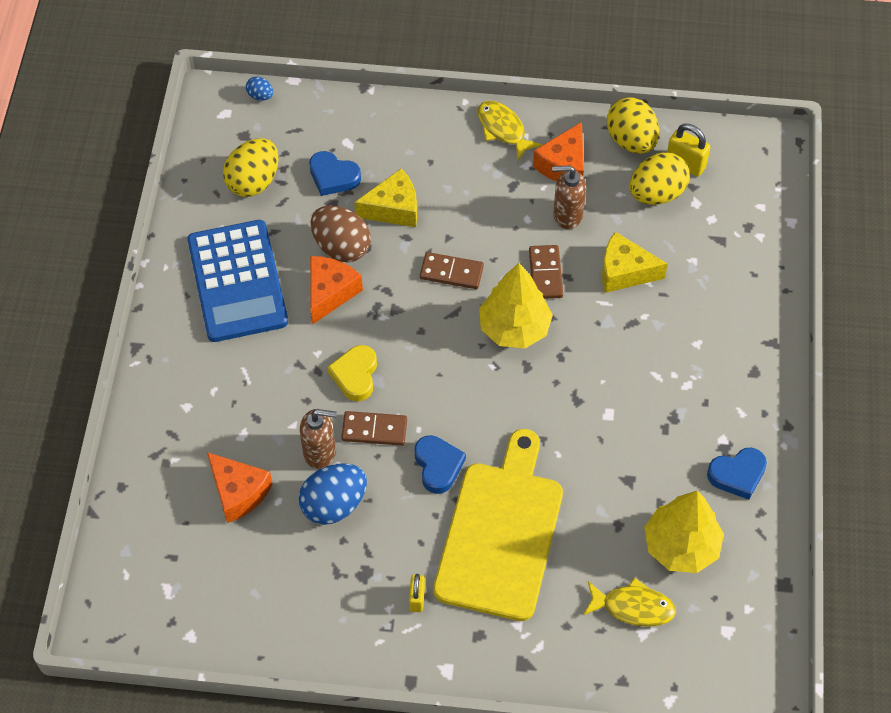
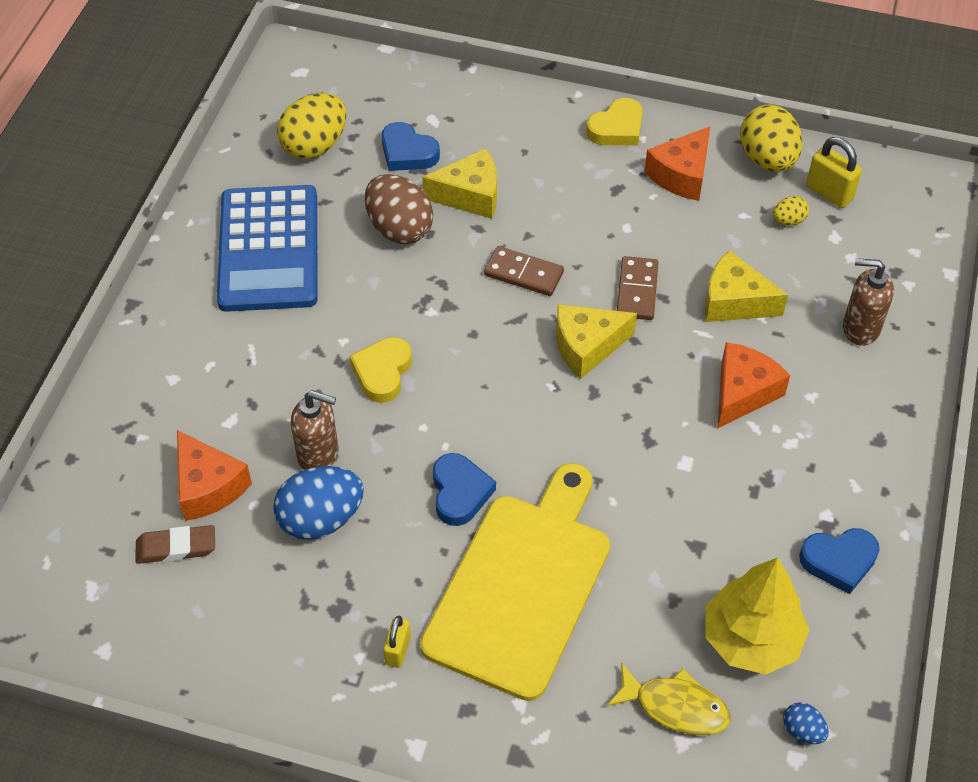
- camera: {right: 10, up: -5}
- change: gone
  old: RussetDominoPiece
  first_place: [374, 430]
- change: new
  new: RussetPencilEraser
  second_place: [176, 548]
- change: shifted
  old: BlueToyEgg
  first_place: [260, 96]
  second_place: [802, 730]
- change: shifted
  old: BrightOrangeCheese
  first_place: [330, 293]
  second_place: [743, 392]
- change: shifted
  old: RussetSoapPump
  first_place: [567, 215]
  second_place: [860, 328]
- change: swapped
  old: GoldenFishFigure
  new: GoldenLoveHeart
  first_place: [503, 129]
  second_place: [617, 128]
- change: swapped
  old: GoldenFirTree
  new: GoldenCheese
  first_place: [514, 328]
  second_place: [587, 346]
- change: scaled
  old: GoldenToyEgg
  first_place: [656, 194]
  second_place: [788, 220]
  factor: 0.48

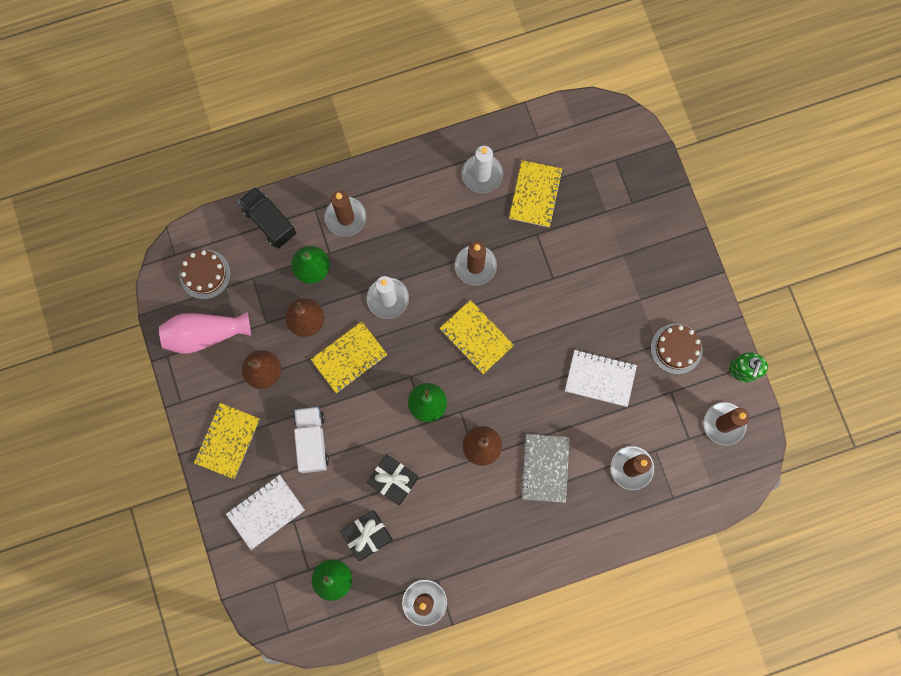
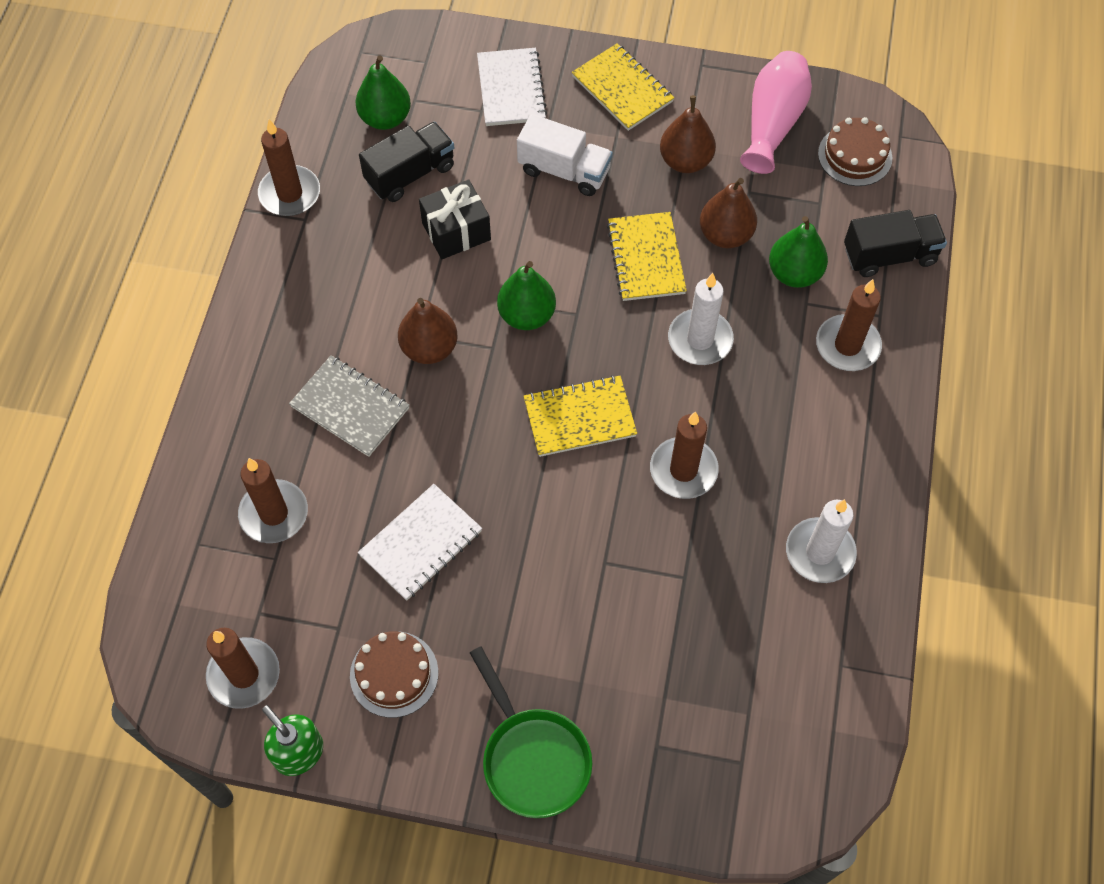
- camera: {right: 120, up: -15}
- change: gone
  old: GoldenNotebook
  first_place: [535, 194]
- change: new
  new: EmeraldPan
  second_place: [533, 758]
- change: swapped
  old: JetBlackPresent
  new: JetBlackToyTruck
  first_place: [367, 535]
  second_place: [410, 174]

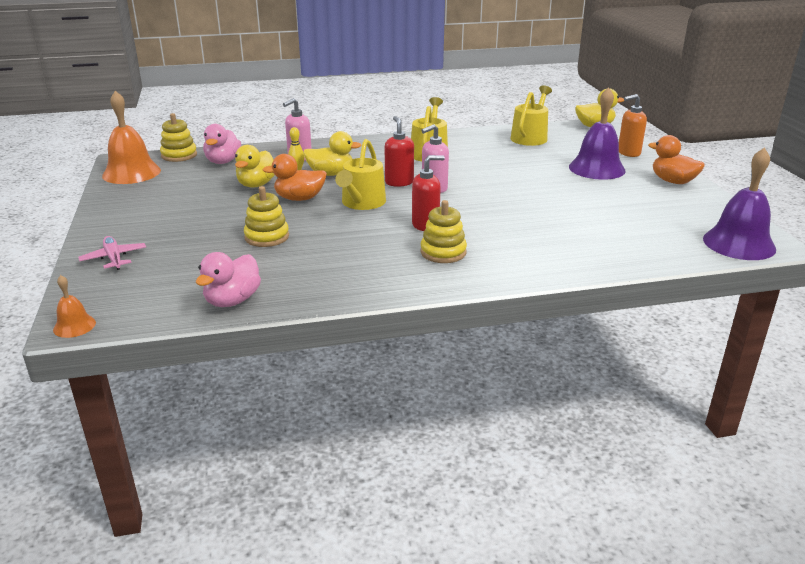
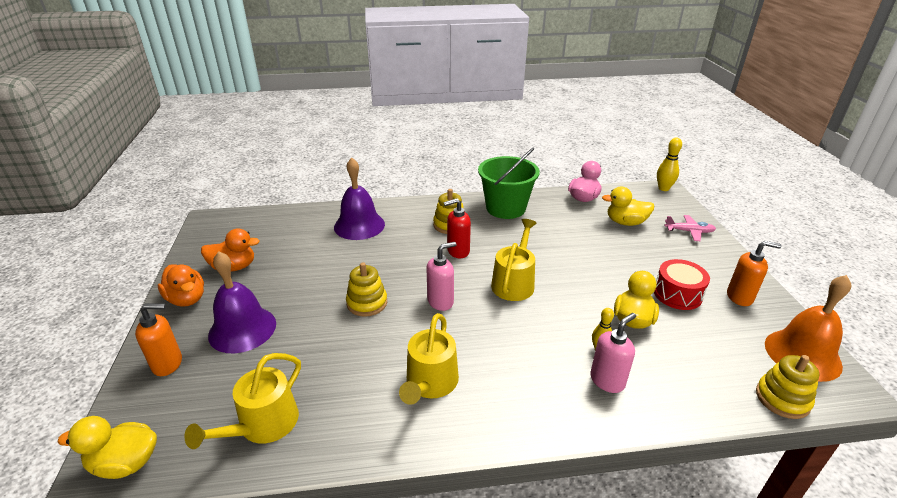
- camera: {right: -175, up: 5}
- change: gone
  old: RosyToyDuck
  first_place: [223, 161]
- change: gone
  old: ScarletSoapPump
  first_place: [399, 182]
- change: new
  new: EmeraldBucket
  second_place: [505, 208]
- change: new
  new: ScarletSnareDrum
  second_place: [677, 294]
- change: new
  new: BrightOrangeSoapPump
  second_place: [740, 297]
- change: shifted
  old: GoldenRingStacker
  first_place: [267, 237]
  second_place: [367, 303]
- change: shifted
  old: BrightOrangeToyDuck
  first_place: [299, 198]
  second_place: [234, 267]
- change: shifted
  old: GoldenToyDuck
  first_place: [331, 174]
  second_place: [625, 222]
- change: shifted
  old: PurpleSchoolBell
  first_place: [739, 243]
  second_place: [359, 225]
- change: swapped
  old: BrightOrangeSchoolBell
  new: GoldenSkittle
  first_place: [74, 326]
  second_place: [663, 188]
- change: rotated
  old: RosyAeroplane
  first_place: [114, 258]
  second_place: [689, 231]
  degrees: -60

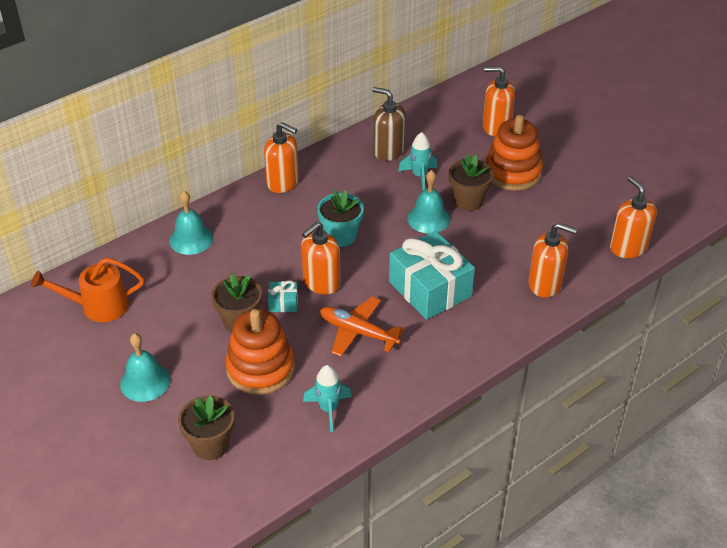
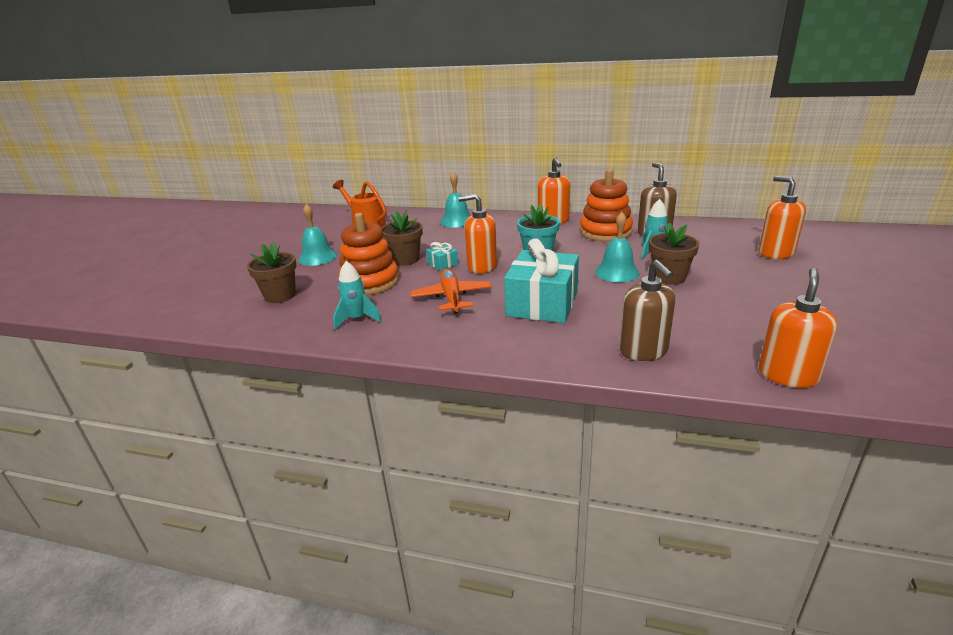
- camera: {right: 55, up: -15}
- change: shifted
  old: BrightOrangeRingStacker
  first_place: [512, 172]
  second_place: [605, 232]
- change: repainted
  old: BrightOrangeSoapPump
  new: RussetSoapPump
  first_place: [545, 284]
  second_place: [643, 351]

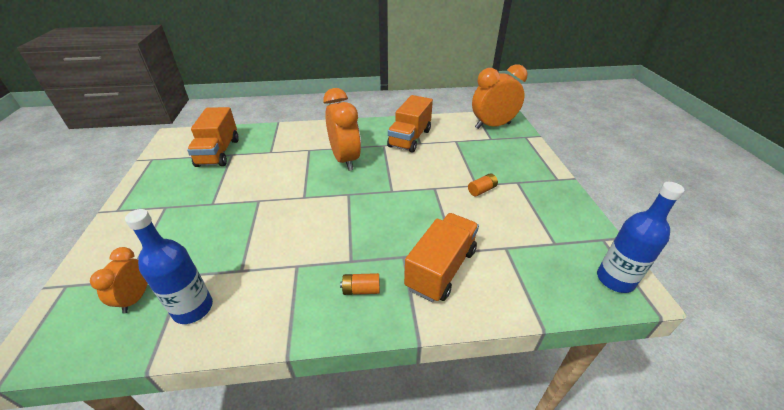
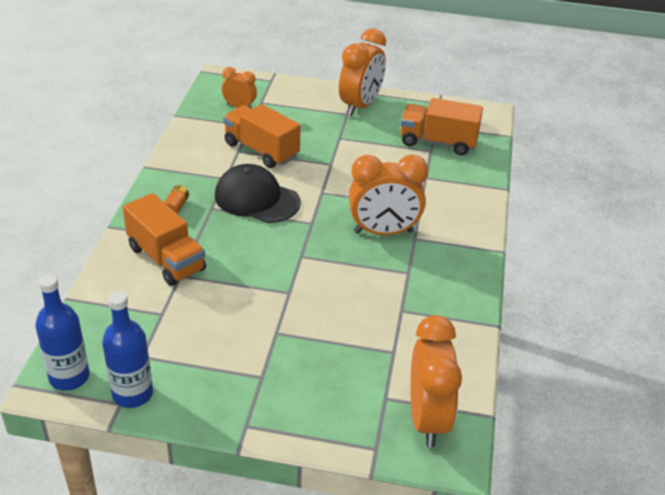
- camera: {right: 105, up: 0}
- change: gone
  old: BrightOrangeAaBattery
  first_place: [481, 190]
- change: new
  new: JetBlackBaseballCap
  second_place: [257, 199]
- change: new
  new: BrightOrangeClock
  second_place: [360, 106]
- change: shifted
  old: BlueDrinkBottle
  first_place: [193, 308]
  second_place: [132, 394]
- change: shifted
  old: BrightOrangeToyTruck
  first_place: [409, 138]
  second_place: [261, 150]

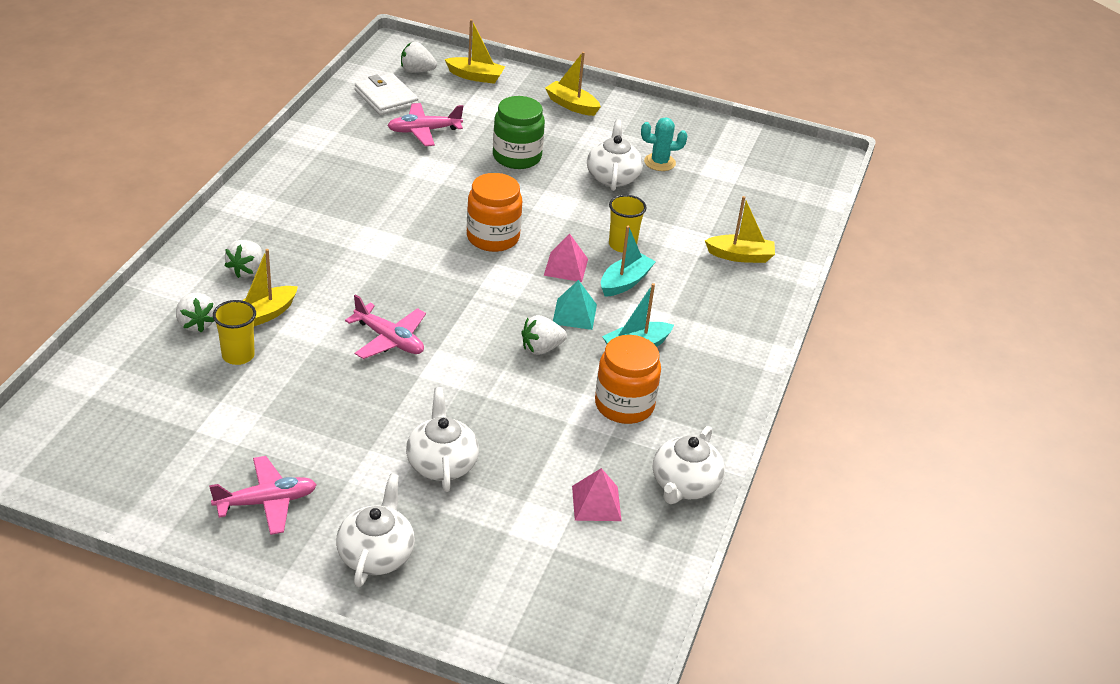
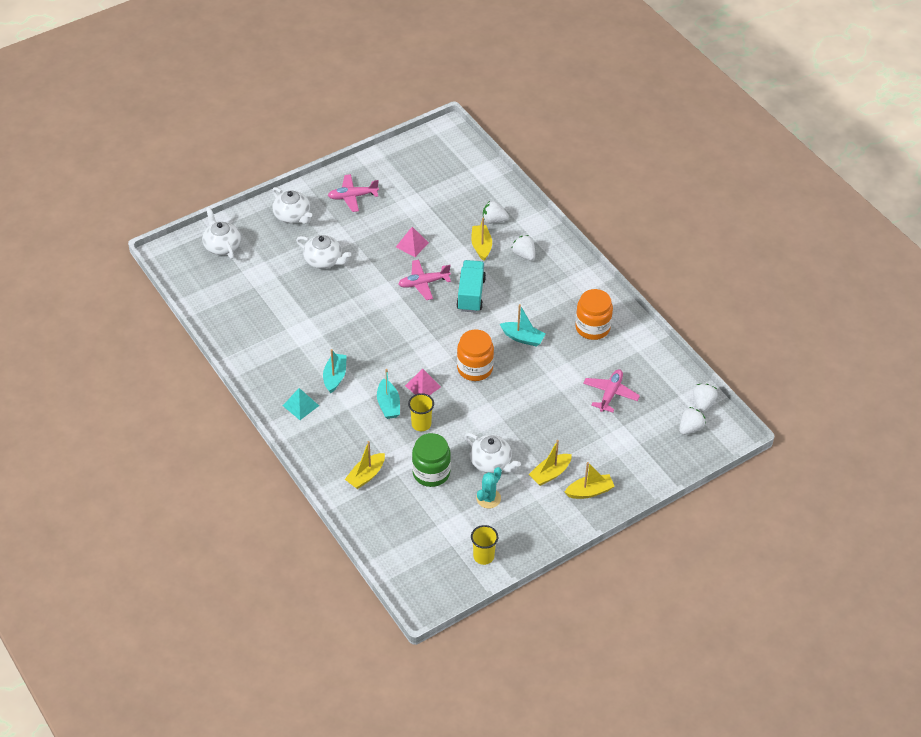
- camera: {right: 130, up: 10}
- change: gone
  old: PureWhiteWallet
  first_place: [386, 98]
- change: new
  new: TurquoiseToyTruck
  second_place: [471, 294]
- change: new
  new: TurquoiseBoat
  second_place: [522, 338]
- change: shifted
  old: GoldenCup
  first_place: [238, 355]
  second_place: [483, 556]
- change: shifted
  old: GoldenBoat
  first_place: [475, 76]
  second_place: [550, 474]
- change: shifted
  old: EmeraldJamJar
  first_place: [517, 157]
  second_place: [431, 473]
- change: shifted
  old: PureWhiteStrawberry
  first_place: [541, 348]
  second_place: [703, 403]
- change: shifted
  old: TurquoisePyramidShape
  first_place: [574, 314]
  second_place: [300, 405]
- change: shifted
  old: RosyPyramidShape
  first_place: [596, 503]
  second_place: [412, 245]
- change: shifted
  old: BrightOrangeJamJar
  first_place: [624, 405]
  second_place: [592, 328]
- change: shifted
  old: PureWhiteTeaPot
  first_place: [684, 485]
  second_place: [222, 245]
- change: rotated
  old: RosyAeroplane
  first_place: [266, 502]
  second_place: [352, 196]
  degrees: 60

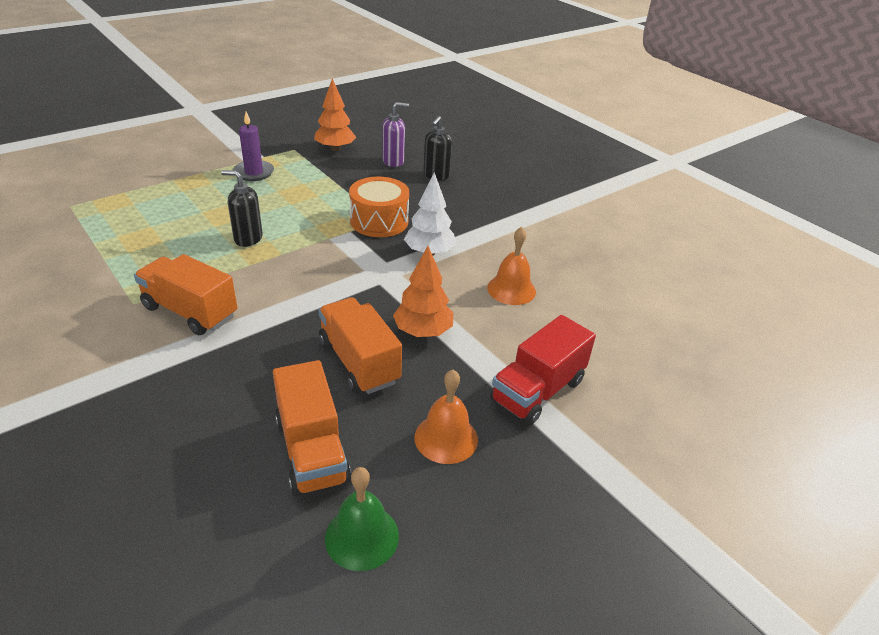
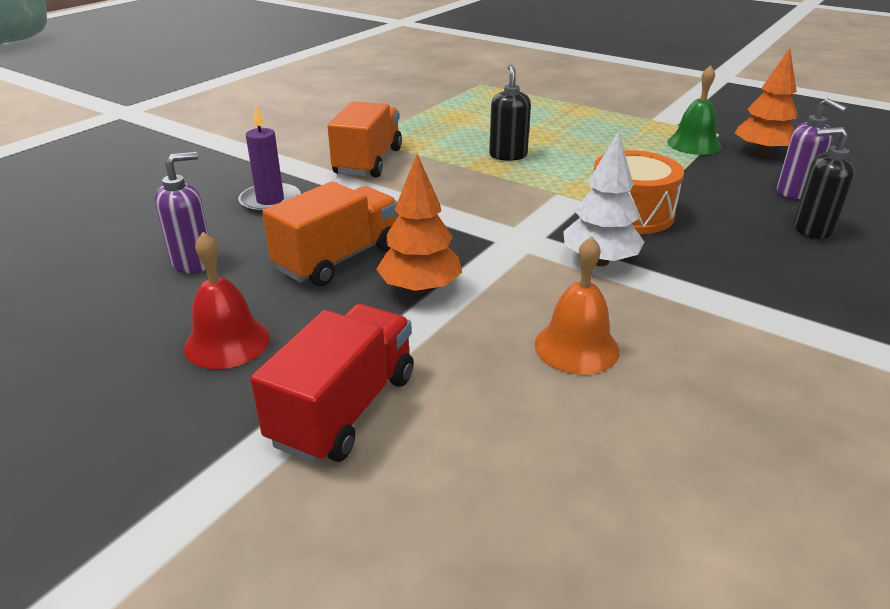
- camera: {right: 75, up: -5}
- change: shifted
  old: PurplePillarCandle
  first_place: [254, 173]
  second_place: [270, 201]
- change: shifted
  old: EmeraldSchoolBell
  first_place: [362, 536]
  second_place: [693, 144]
- change: swapped
  old: BrightOrangeToyTruck
  new: PurpleSoapPump
  first_place: [312, 450]
  second_place: [193, 262]
- change: repainted
  old: BrightOrangeSchoolBell
  new: ScarletSchoolBell
  first_place: [446, 438]
  second_place: [227, 342]
- change: rotated
  old: ScarletToyTruck
  first_place: [537, 391]
  second_place: [344, 409]
  degrees: 90

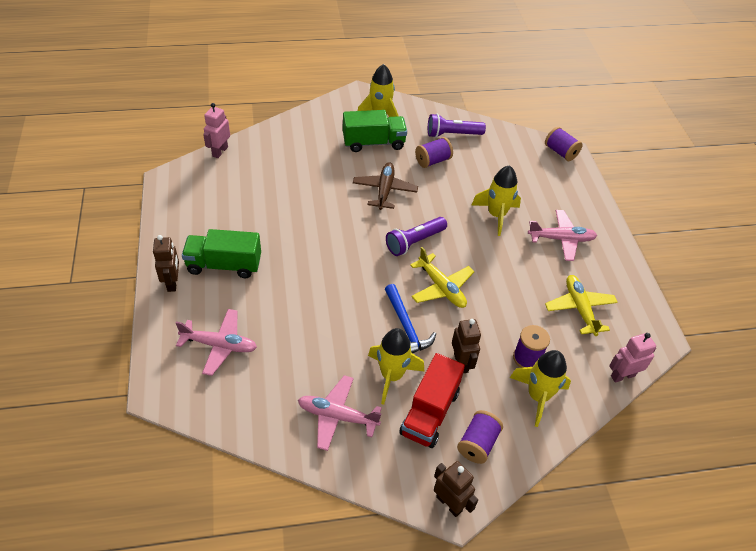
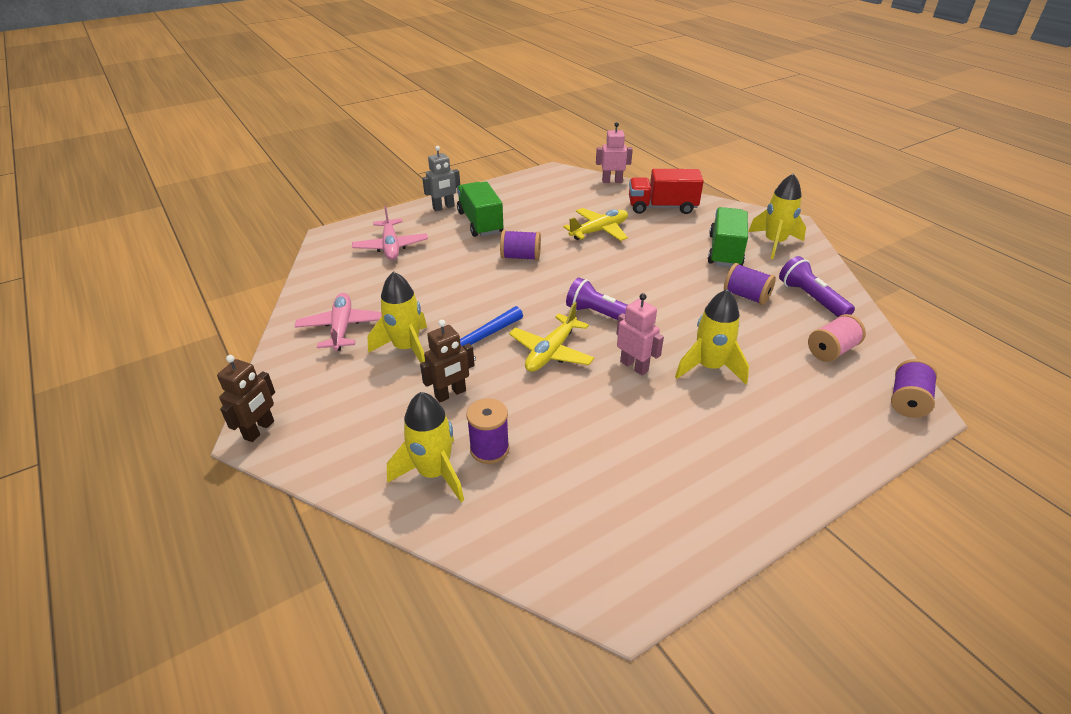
- camera: {right: 70, up: -10}
- change: gone
  old: RussetAeroplane
  first_place: [384, 190]
- change: gone
  old: RosyAeroplane
  first_place: [561, 239]
- change: new
  new: RosyReelOfThread
  second_place: [831, 350]
- change: shifted
  old: ScarletToyTruck
  first_place: [430, 412]
  second_place: [662, 207]
- change: shifted
  old: PurpleReelOfThread
  first_place: [477, 443]
  second_place: [520, 257]
- change: shifted
  old: GoldenAeroplane
  first_place: [579, 308]
  second_place: [599, 231]
- change: shifted
  old: RosyRobotFigure
  first_place: [622, 375]
  second_place: [634, 366]
- change: repainted
  old: RussetRobotFigure
  new: AshGreyRobotFigure
  first_place: [172, 282]
  second_place: [443, 207]
- change: rotated
  old: EmeraldToyTruck
  first_place: [373, 143]
  second_place: [725, 251]
  degrees: -135

